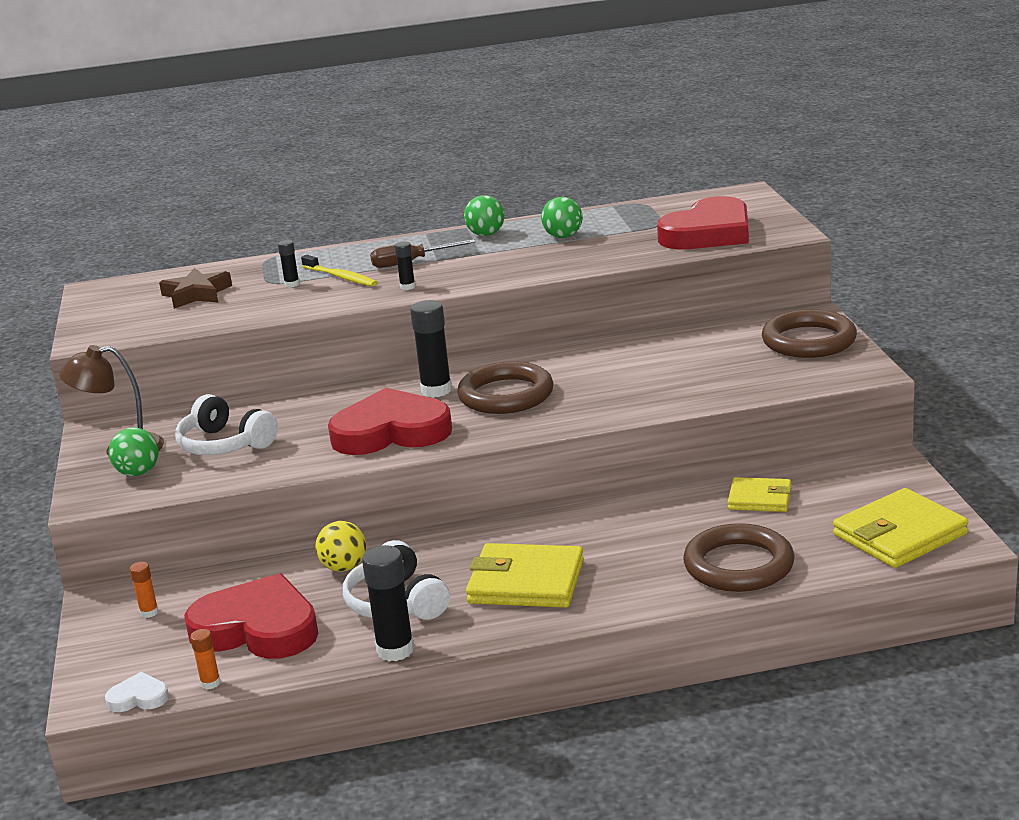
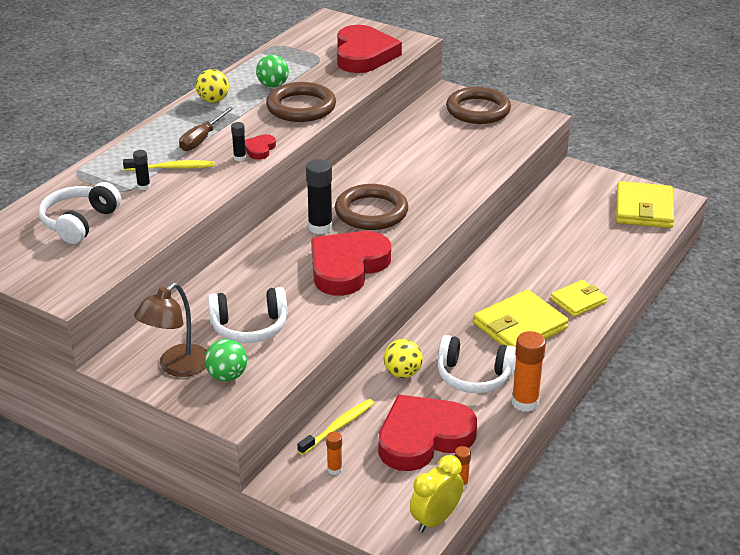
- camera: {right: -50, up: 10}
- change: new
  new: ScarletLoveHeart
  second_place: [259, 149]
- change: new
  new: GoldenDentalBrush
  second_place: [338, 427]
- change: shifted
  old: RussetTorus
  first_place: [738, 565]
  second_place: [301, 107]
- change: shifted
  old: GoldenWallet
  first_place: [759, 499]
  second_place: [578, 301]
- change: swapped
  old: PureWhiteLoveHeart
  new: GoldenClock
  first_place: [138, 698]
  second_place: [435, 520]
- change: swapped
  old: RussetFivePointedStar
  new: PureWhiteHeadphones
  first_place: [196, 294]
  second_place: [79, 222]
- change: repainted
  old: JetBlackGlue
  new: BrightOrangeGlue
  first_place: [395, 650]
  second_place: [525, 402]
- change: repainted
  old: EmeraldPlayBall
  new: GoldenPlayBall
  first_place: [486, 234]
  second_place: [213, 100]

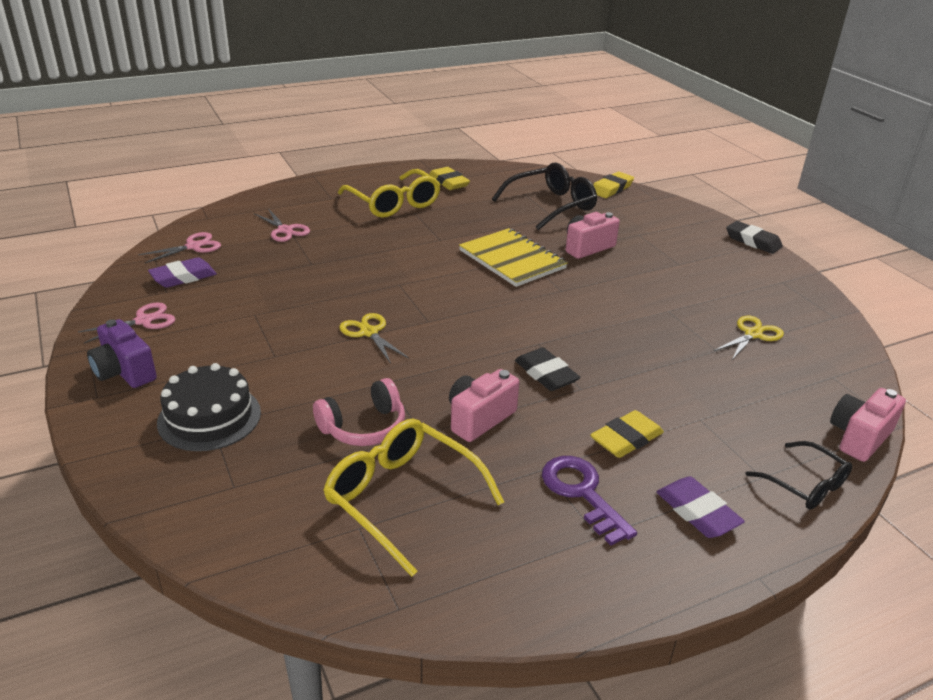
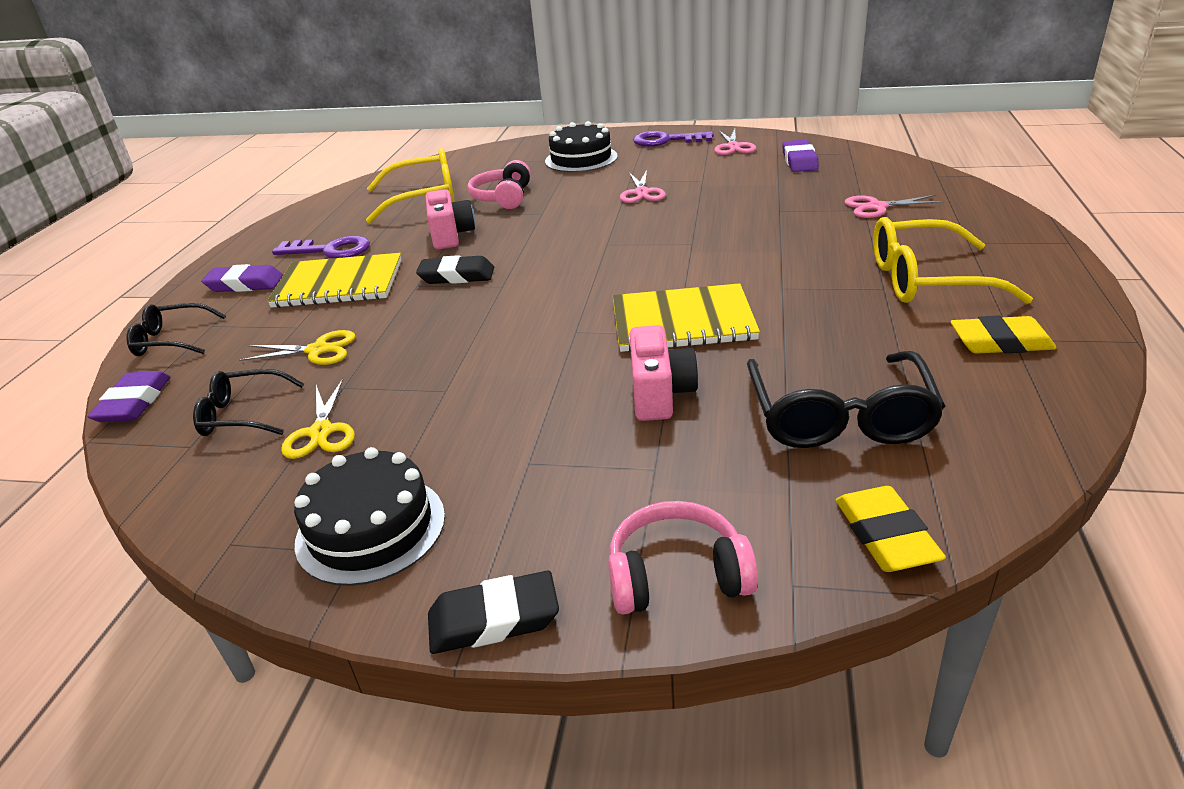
- camera: {right: 130, up: 0}
- change: new
  new: JetBlackSpectacles
  second_place: [243, 415]
- change: new
  new: JetBlackLayerCake
  second_place: [371, 528]
- change: new
  new: RosyHeadphones
  second_place: [677, 575]
- change: shifted
  old: RosyShears
  first_place: [193, 246]
  second_place: [641, 193]
- change: shifted
  old: GoldenShears
  first_place: [369, 332]
  second_place: [318, 350]
- change: swapped
  old: PurplePhotoCamera
  new: PurpleDoorKey
  first_place: [124, 372]
  second_place: [666, 140]
- change: swapped
  old: GoldenPencilEraser
  new: GoldenNotebook
  first_place: [626, 439]
  second_place: [339, 284]
- change: swapped
  old: RosyPhotoCamera
  new: PurplePencilEraser
  first_place: [859, 437]
  second_place: [134, 403]

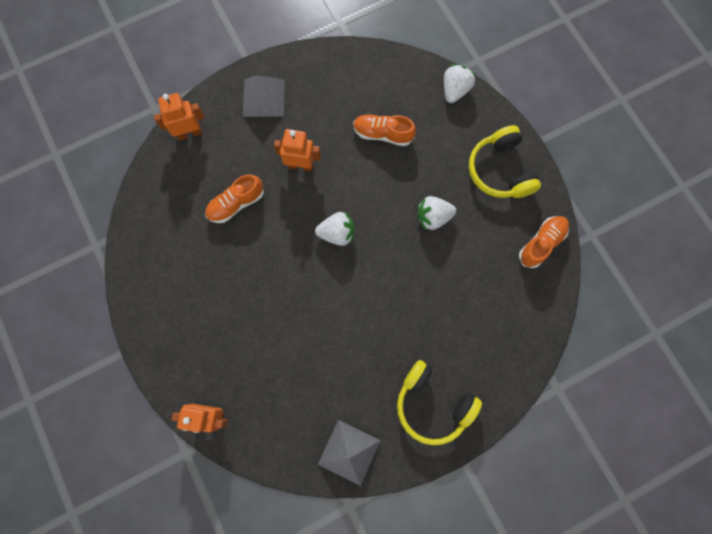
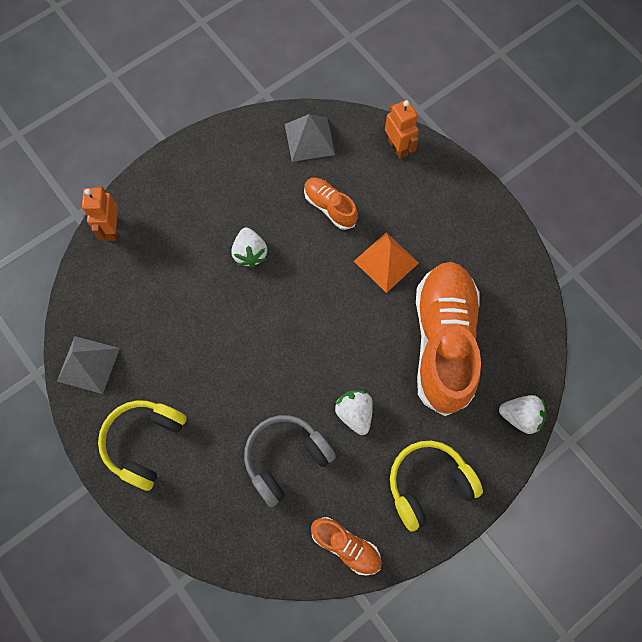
- camera: {right: 80, up: -5}
- change: new
  new: AshGreyHeadphones
  second_place: [286, 458]
- change: shifted
  old: AshGreyPyramidShape
  first_place: [263, 97]
  second_place: [309, 139]
- change: shifted
  old: PureWhiteStrawberry
  first_place: [337, 233]
  second_place: [250, 253]
- change: swapped
  old: BrightOrangeRobotFigure
  new: BrightOrangePyramidShape
  first_place: [300, 165]
  second_place: [386, 261]
- change: scaled
  old: BrightOrangeShoe
  first_place: [383, 134]
  second_place: [443, 342]
  factor: 2.13

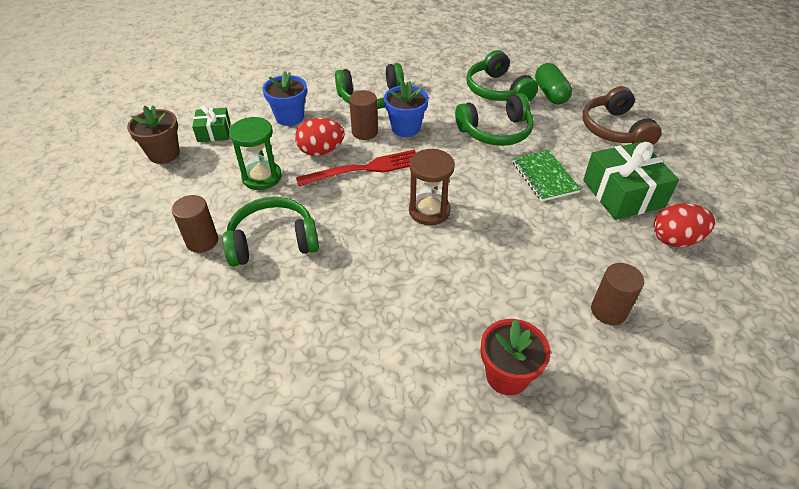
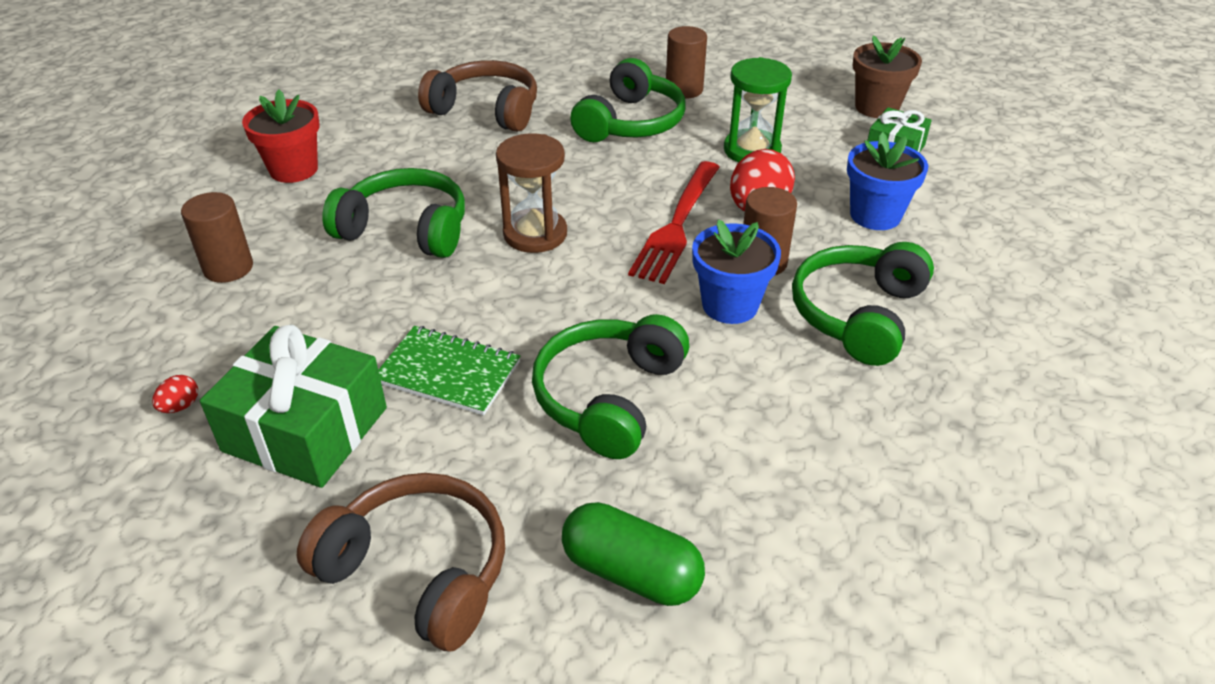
- camera: {right: 130, up: -5}
- change: new
  new: RussetHeadphones
  second_place: [486, 110]
- change: shifted
  old: EmeraldHeadphones
  first_place: [497, 90]
  second_place: [406, 229]
- change: scaled
  old: ScarletToyEgg
  first_place: [675, 239]
  second_place: [180, 406]
  factor: 0.45

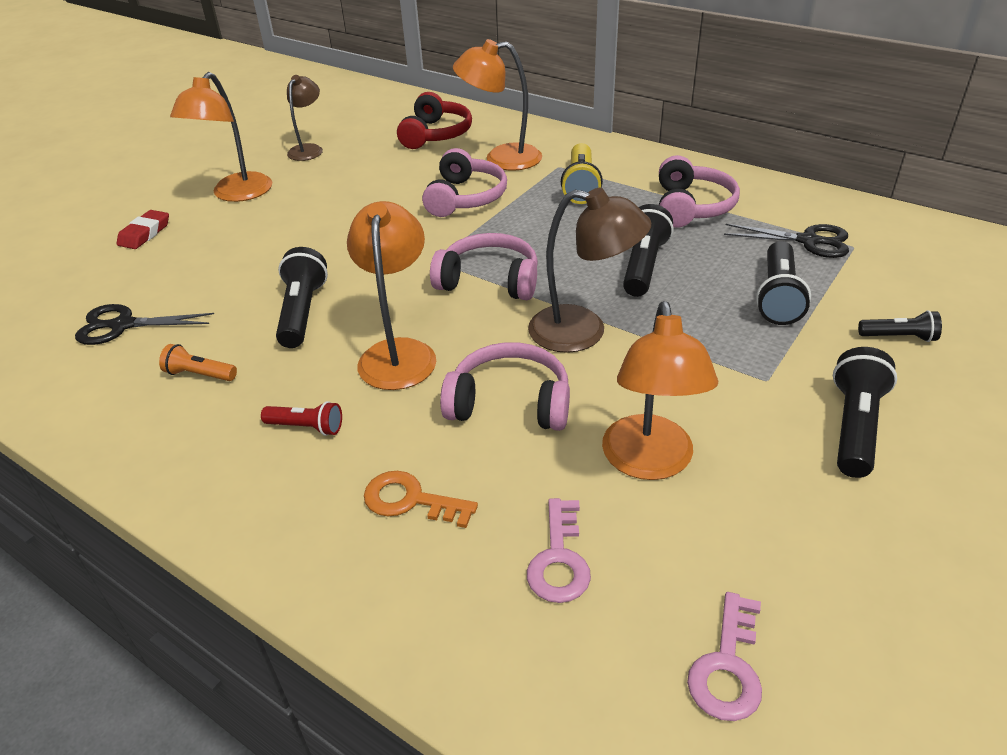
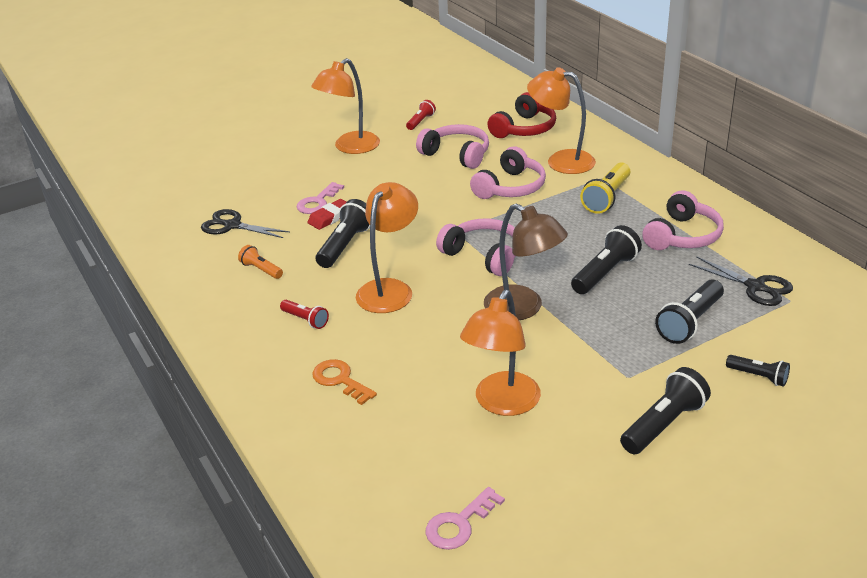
- camera: {right: 25, up: -5}
- change: shifted
  old: ScarletPencilEraser
  first_place: [145, 234]
  second_place: [330, 217]
- change: shifted
  old: RosyHeadphones
  first_place: [510, 402]
  second_place: [457, 154]
- change: shifted
  old: RosyDoorKey
  first_place: [559, 559]
  second_place: [317, 202]
- change: swapped
  old: RussetDeskLamp
  new: ScarletTorch
  first_place: [308, 149]
  second_place: [421, 121]

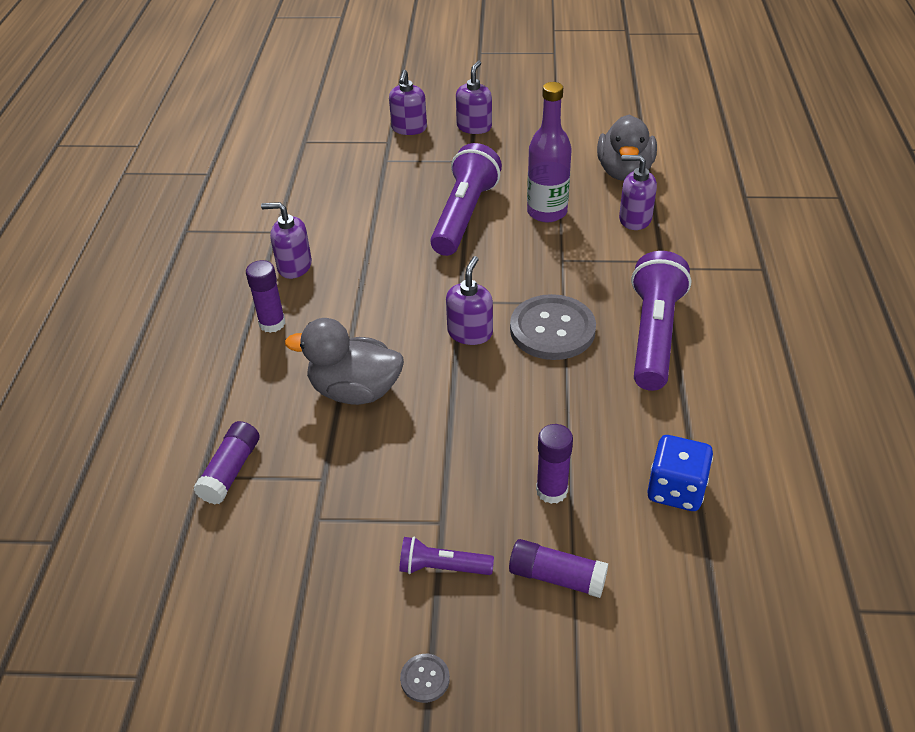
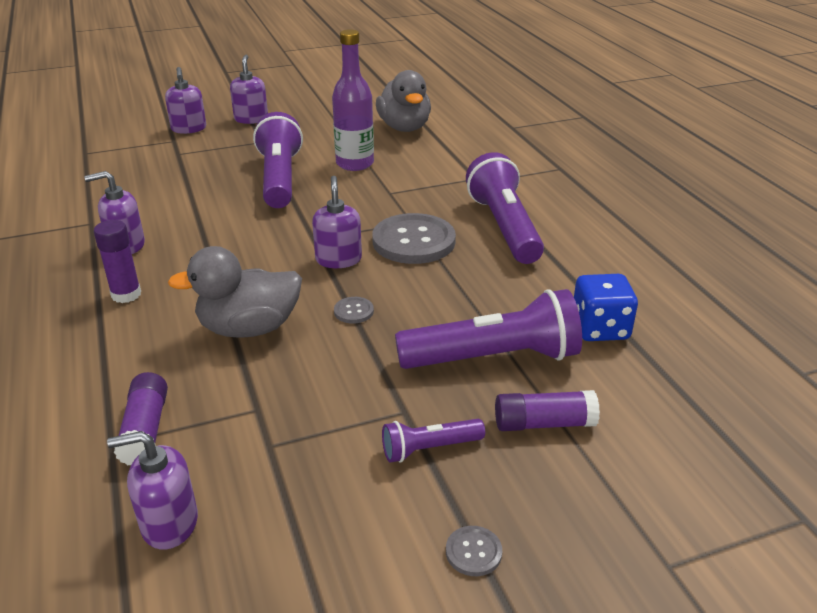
- camera: {right: -25, up: -10}
- change: new
  new: AshGreyShirtButton
  second_place: [353, 311]
- change: shifted
  old: PurpleSoapPump
  first_place: [634, 219]
  second_place: [169, 523]
- change: swapped
  old: PurpleGlue
  new: PurpleTorch
  first_place: [551, 491]
  second_place: [493, 358]

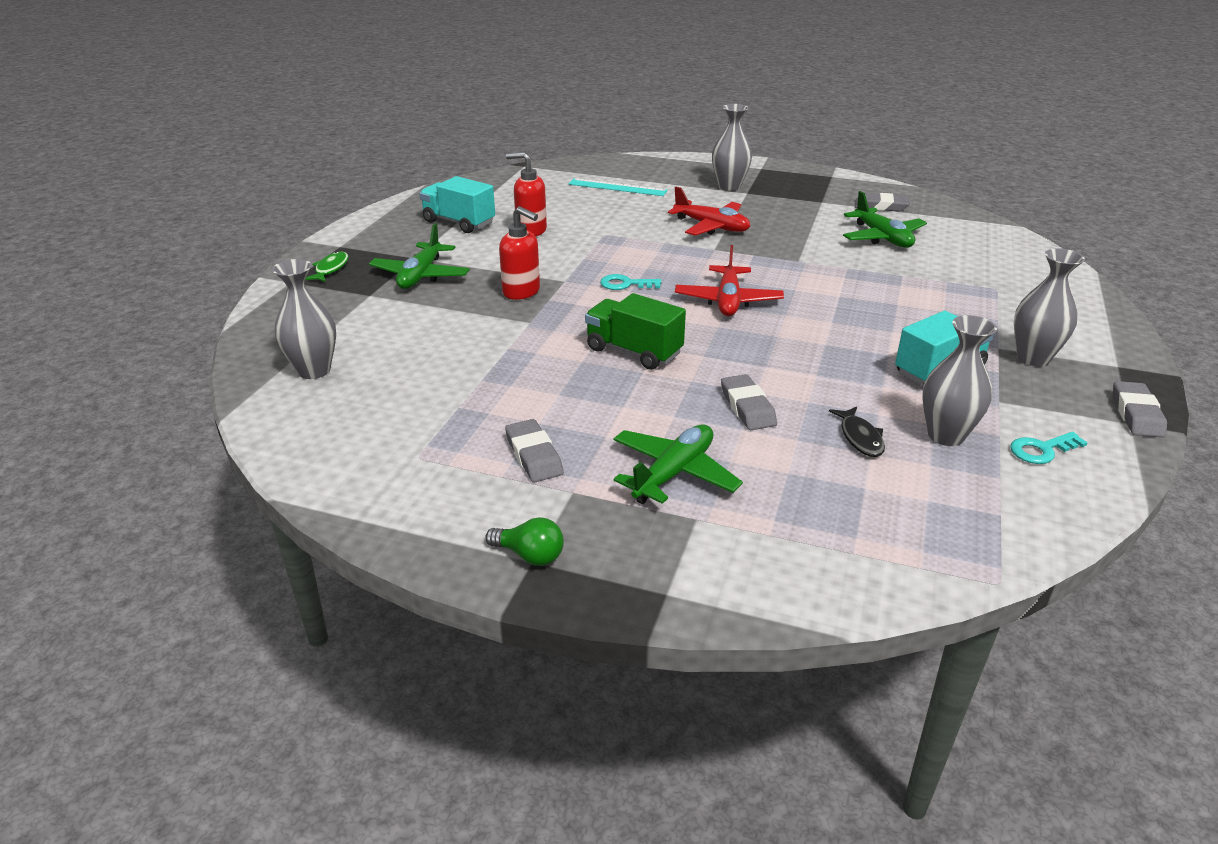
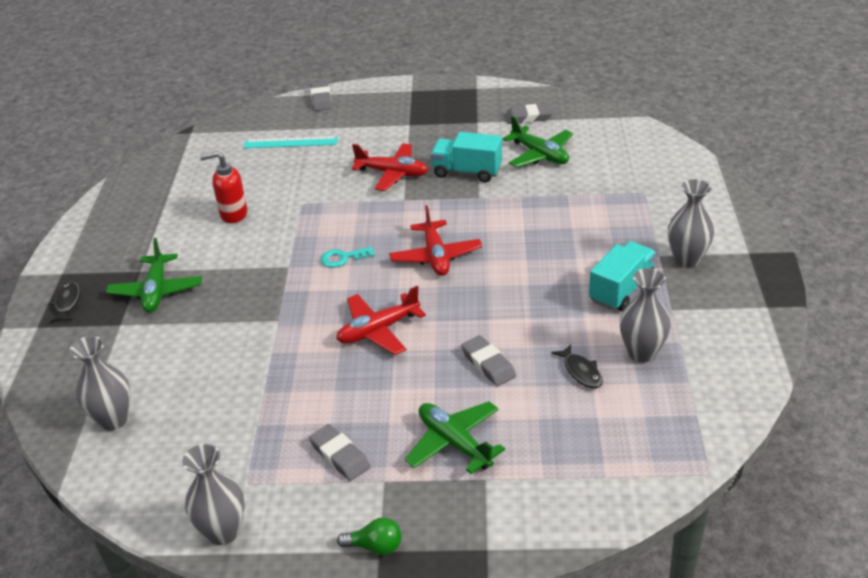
- camera: {right: -15, up: 5}
- change: gone
  old: ScarletSoapPump
  first_place: [522, 292]
- change: gone
  old: TurquoiseDoorKey
  first_place: [1041, 450]
- change: shifted
  old: TurquoiseToyTruck
  first_place: [459, 222]
  second_place: [467, 172]
- change: shifted
  old: AshGreyFlowerVase
  first_place: [729, 186]
  second_place: [223, 532]
- change: shifted
  old: AshGreyPencilEraser
  first_place: [1136, 414]
  second_place: [321, 99]
- change: swapped
  old: EmeraldToyTruck
  new: ScarletAeroplane
  first_place: [633, 351]
  second_place: [378, 330]
- change: repainted
  old: EmeraldFishFigure
  new: JetBlackFishFigure
  first_place: [330, 269]
  second_place: [67, 303]
- change: rotated
  old: EmeraldAeroplane
  first_place: [674, 473]
  second_place: [454, 443]
  degrees: -60

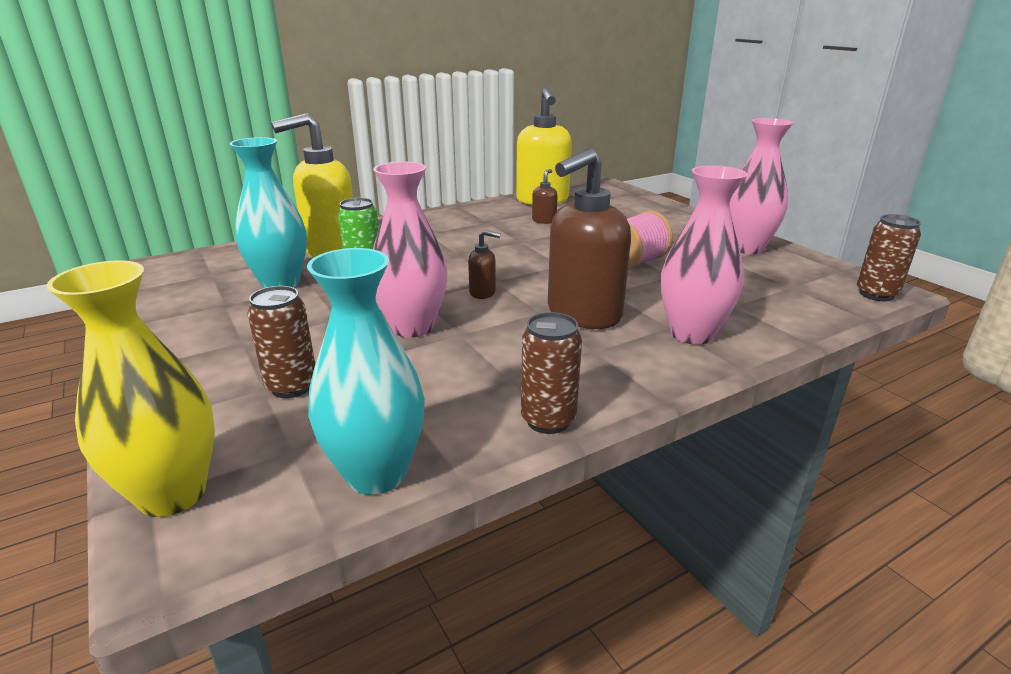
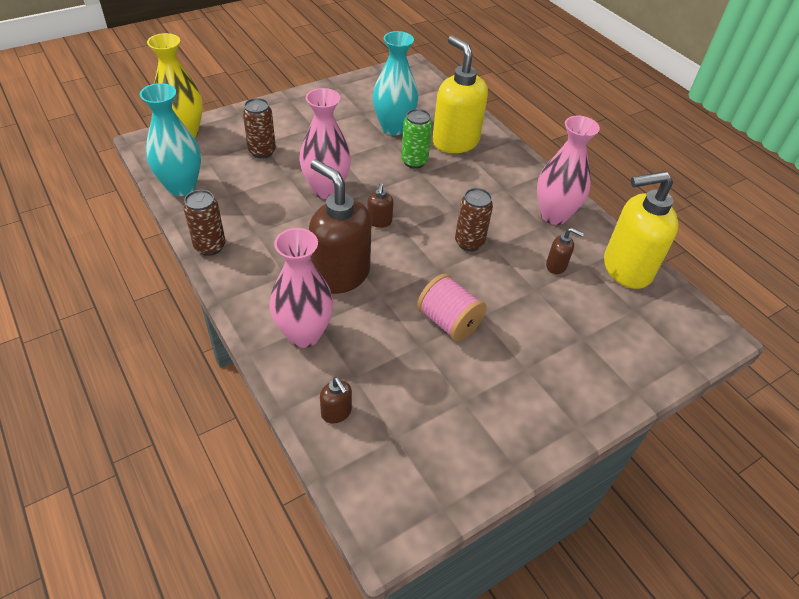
- camera: {right: 85, up: 20}
- change: new
  new: RussetSoapPump
  second_place: [336, 412]
- change: shifted
  old: RosyFlowerVase
  first_place: [746, 248]
  second_place: [554, 215]
- change: shifted
  old: RussetCan
  first_place: [876, 294]
  second_place: [469, 243]

